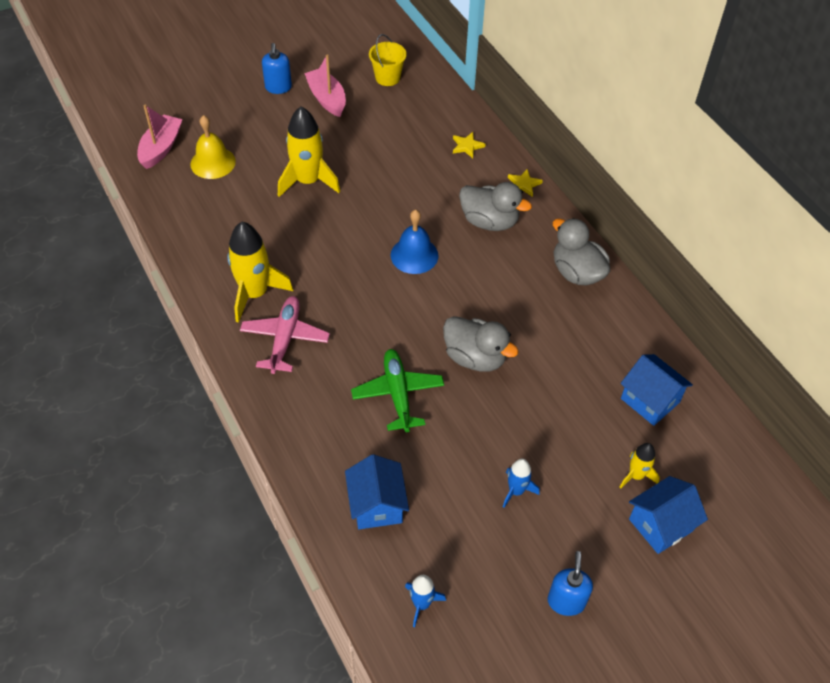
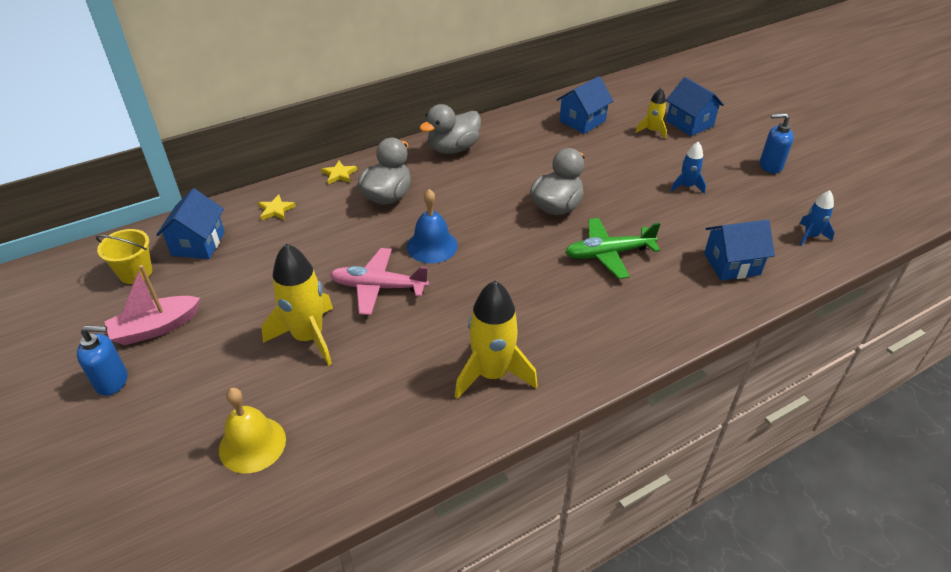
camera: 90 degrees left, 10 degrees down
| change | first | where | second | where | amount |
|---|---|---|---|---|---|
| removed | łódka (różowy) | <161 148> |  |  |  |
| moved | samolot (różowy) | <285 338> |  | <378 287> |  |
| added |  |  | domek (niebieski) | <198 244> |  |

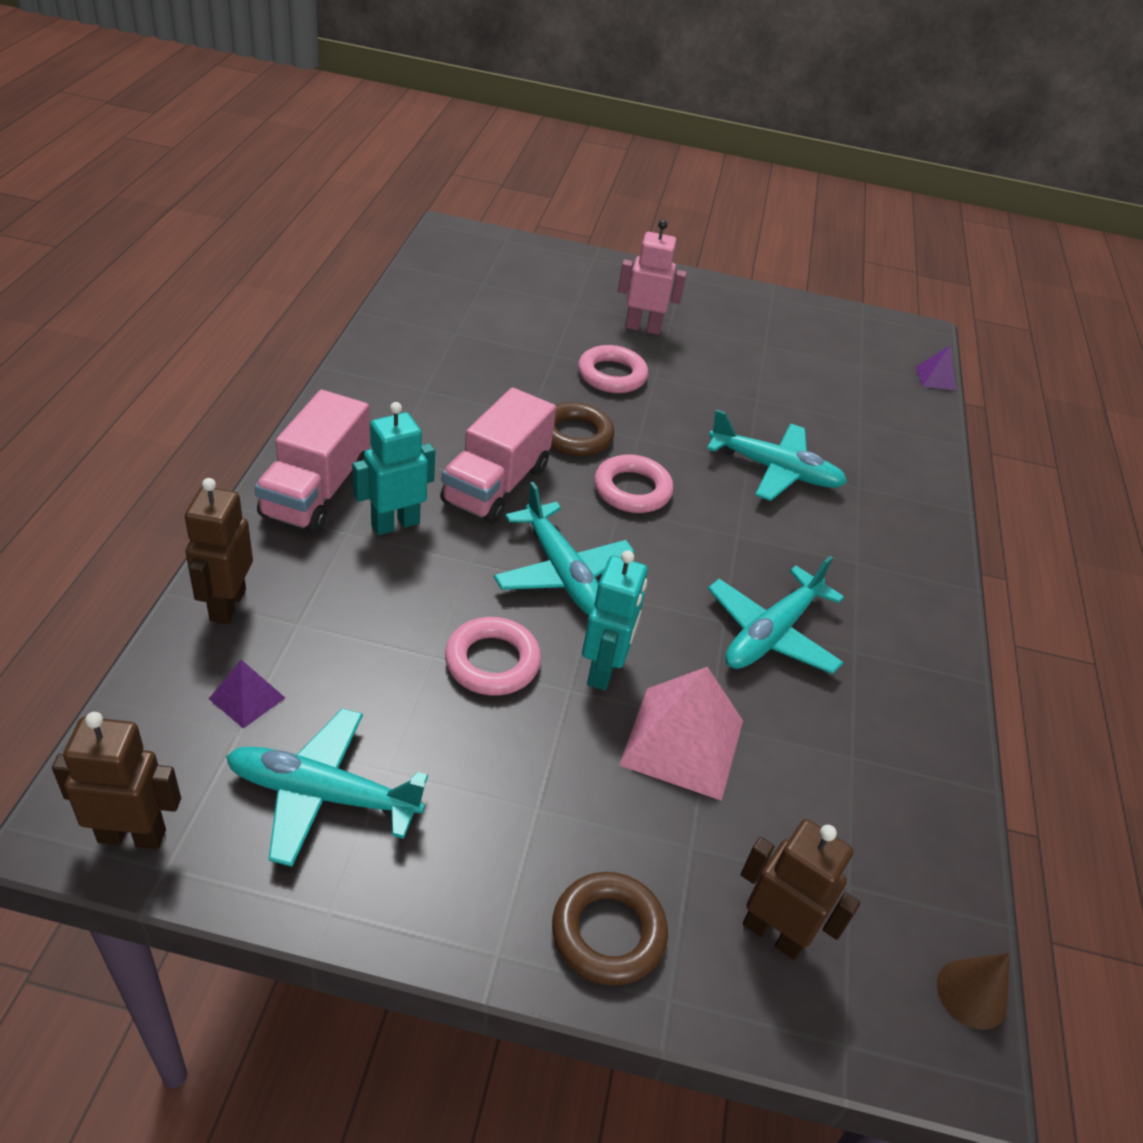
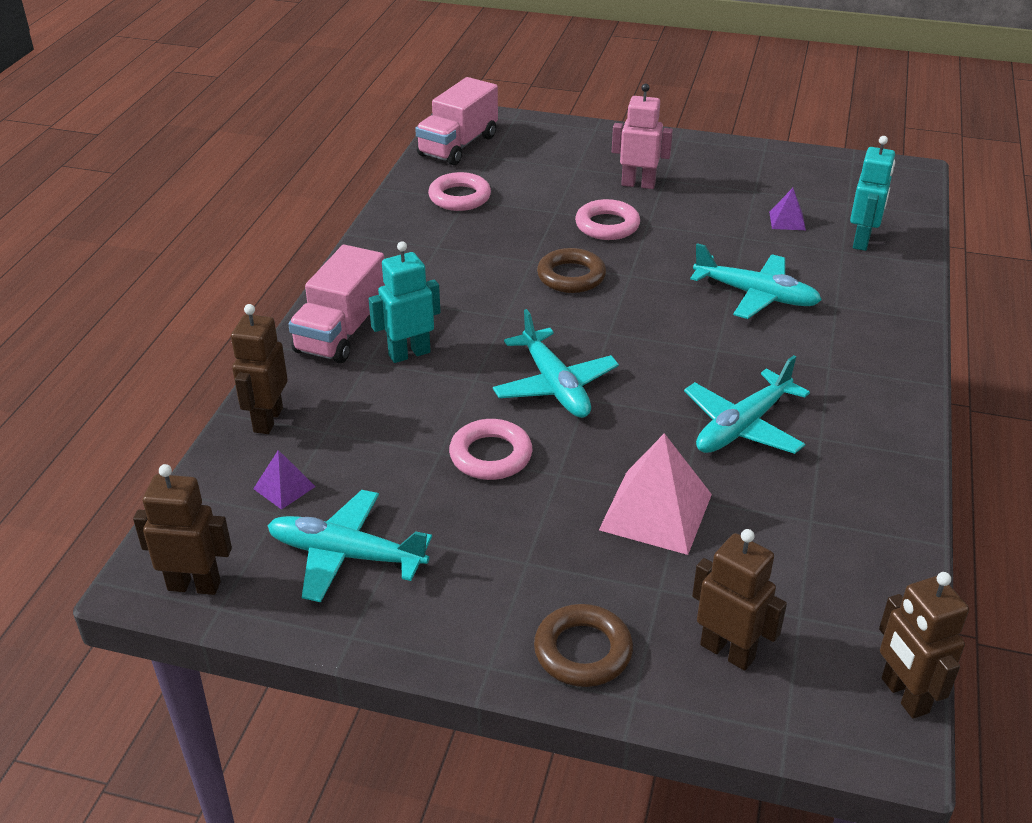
camera: 10 degrees right, 5 degrees down
| change | first | where | second | where | amount |
|---|---|---|---|---|---|
| moved | piramida (fioletowy) | <935 378> |  | <787 221> |  |
| moved | ciężarówka (różowy) | <496 484> |  | <458 146> |  |
| moved | pierścień (różowy) | <632 490> |  | <459 197> |  |
| moved | robot (turkusowy) | <603 670> |  | <862 241> |  |
| replaced | stożek (brązowy) | <972 993> | robot (brązowy) | <904 695> |  |

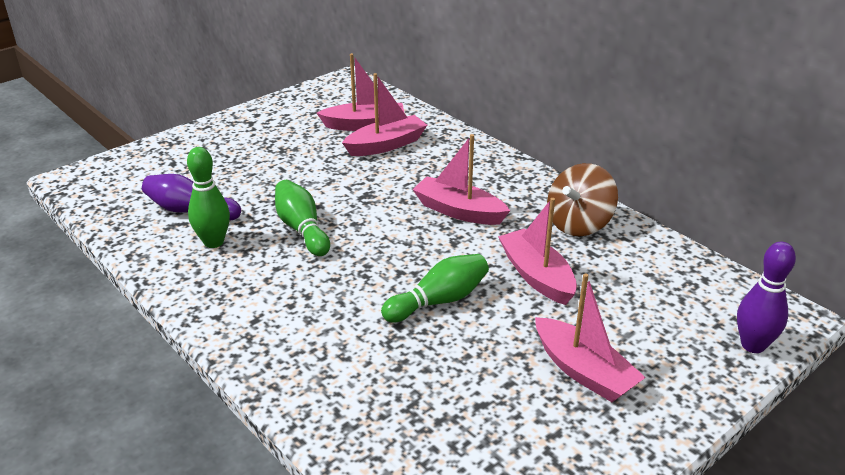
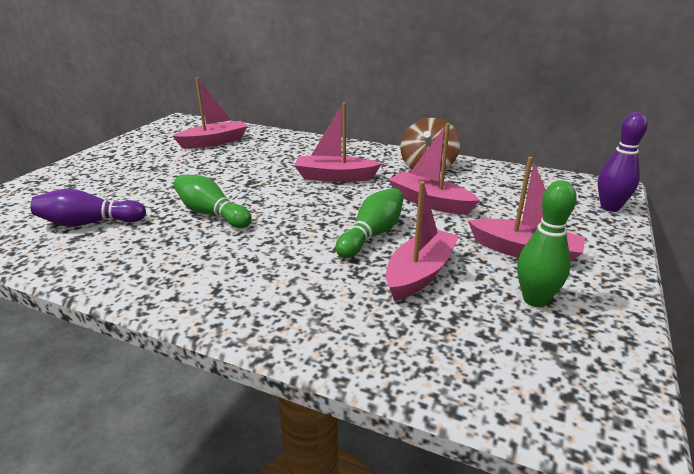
camera: 25 degrees left, 5 degrees down
| change | first | where | second | where | amount |
|---|---|---|---|---|---|
| moved | łódka (różowy) | <386 145> |  | <420 273> |  |
| moved | kręgiel (zielony) | <214 242> |  | <535 300> |  |

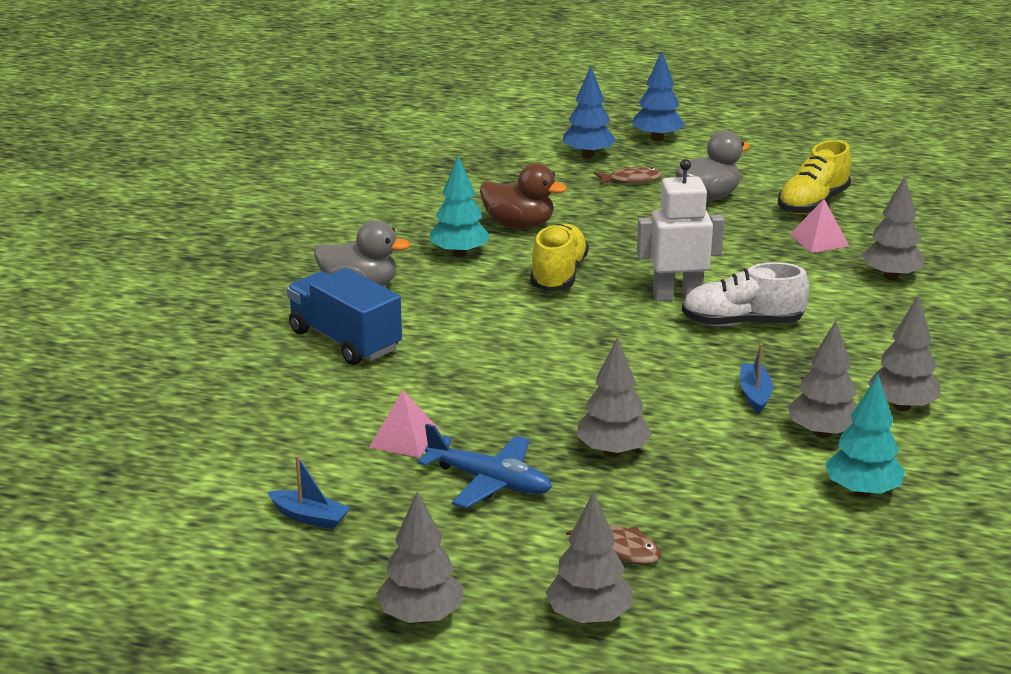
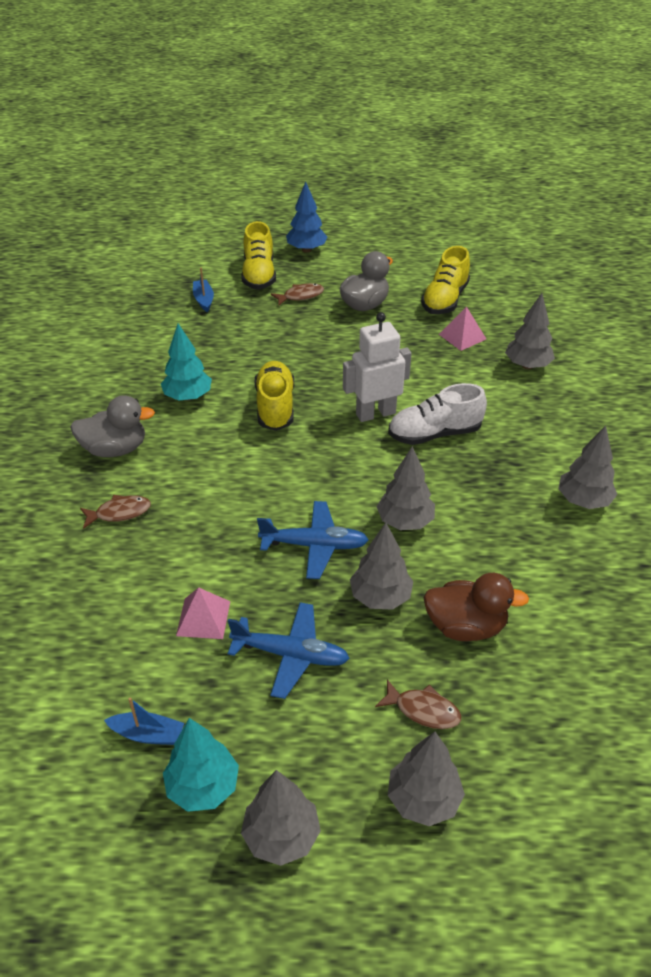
camera: 15 degrees left, 15 degrees up
| change | first | where | second | where | amount |
|---|---|---|---|---|---|
| replaced | drzewko (niebieski) | <588 155> | but (żółty) | <259 275> |  |
| moved | kaczka (brązowy) | <519 225> |  | <465 626> |  |
| replaced | ciężarówka (niebieski) | <345 340> | ryba (brązowy) | <119 513> |  |
| moved | drzewko (szary) | <822 433> |  | <405 521> |  |
| moved | łódka (niebieski) | <754 394> |  | <203 300> |  |
| moved | drzewko (turkusowy) | <861 491> |  | <203 787> |  |
| added |  |  | samolot (niebieski) | <314 545> |  |

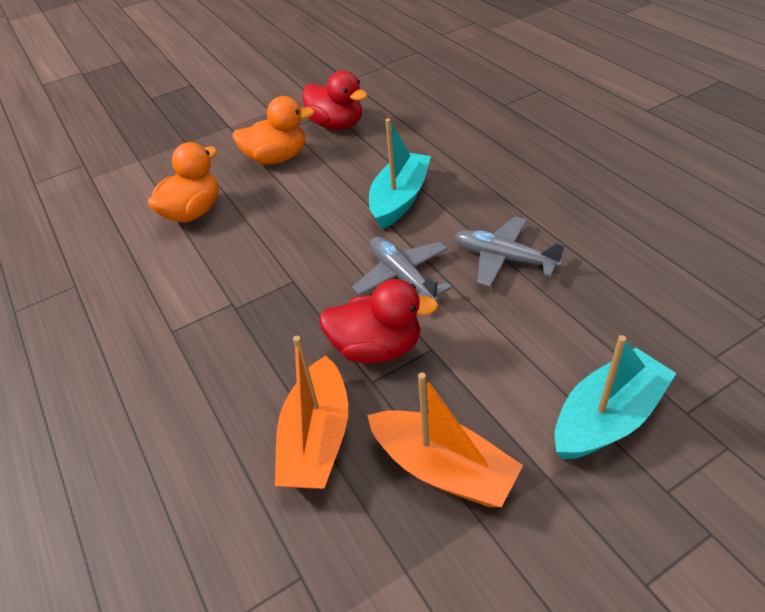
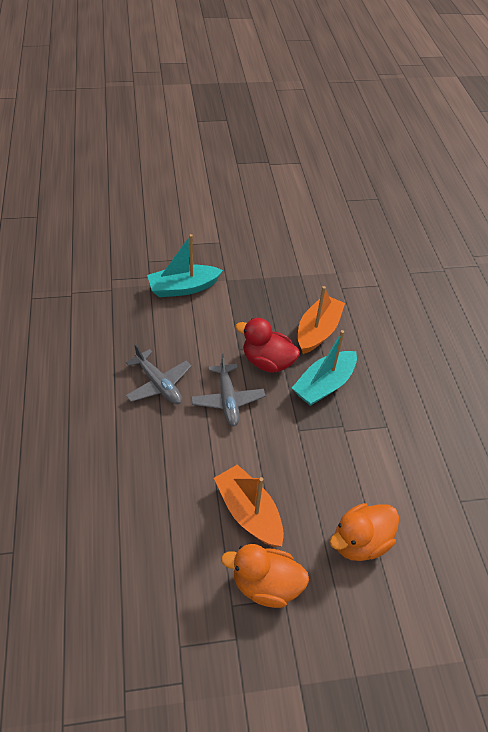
camera: 165 degrees left, 5 degrees up
| change | first | where | second | where | amount |
|---|---|---|---|---|---|
| removed | kaczka (czerwony) | <337 125> |  |  |  |
| moved | łódka (turkusowy) | <400 199> |  | <324 385> |  |
| moved | łódka (pomarańczowy) | <443 469> |  | <249 512> |  |

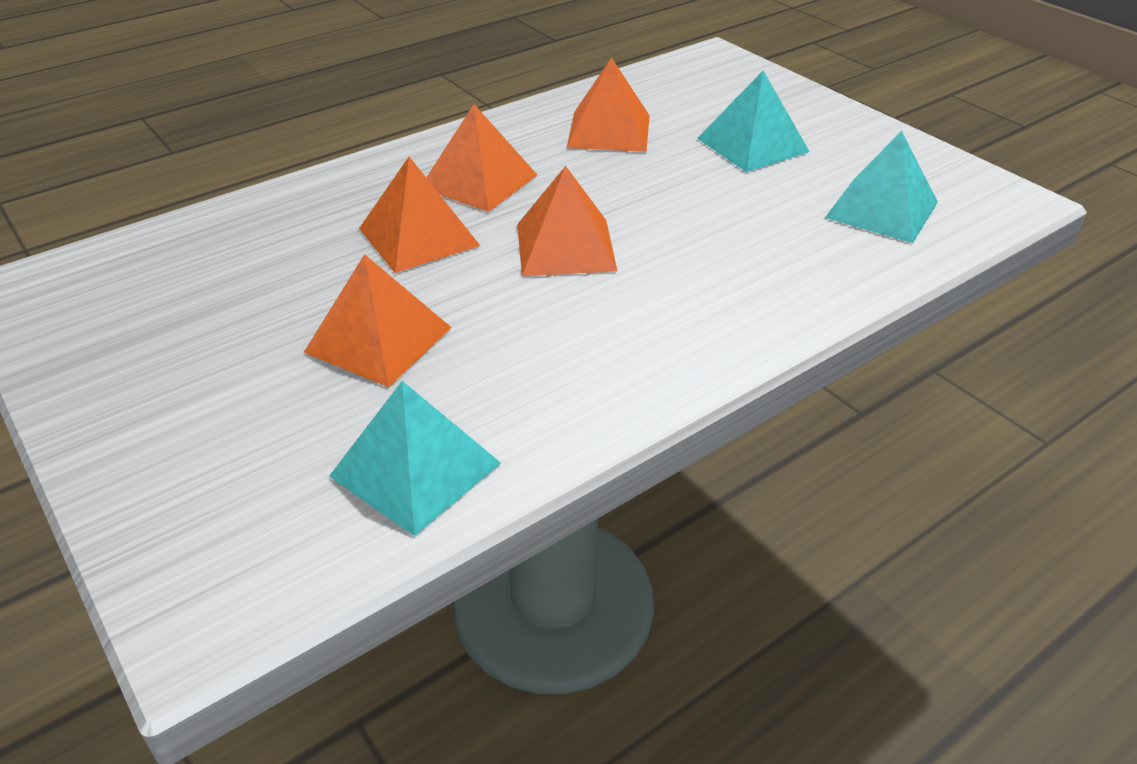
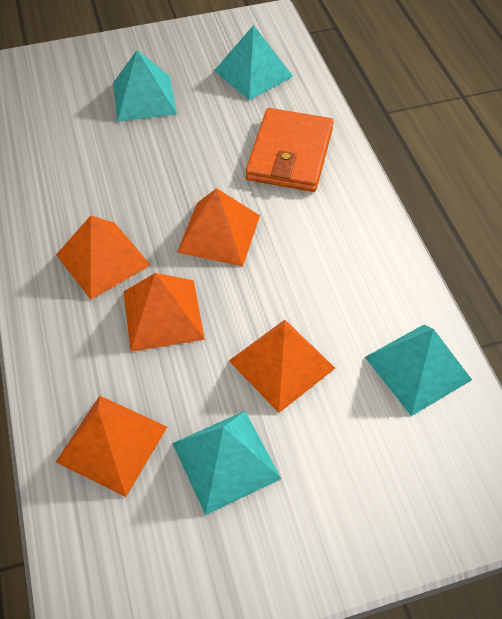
camera: 70 degrees left, 15 degrees up
| change | first | where | second | where | amount |
|---|---|---|---|---|---|
| moved | piramida (pomarańczowy) | <609 131> |  | <112 444> |  |
| added |  |  | portfel (pomarańczowy) | <290 154> |  |
| added |  |  | piramida (turkusowy) | <226 461> |  |

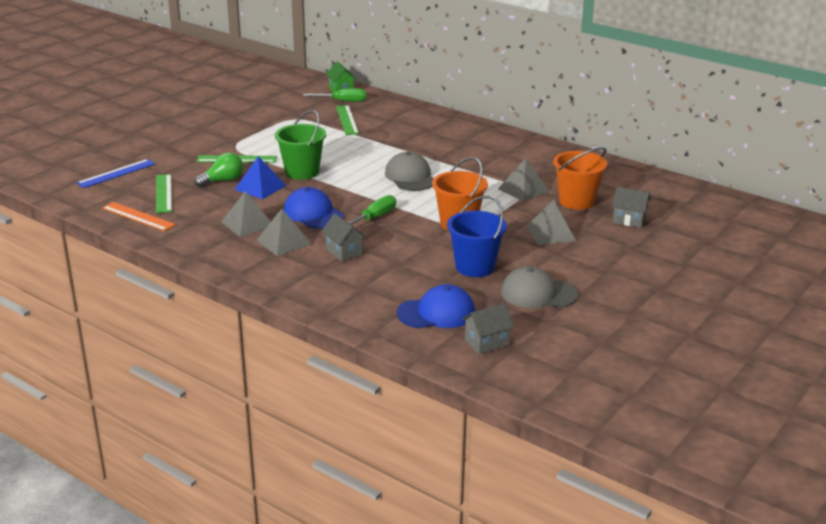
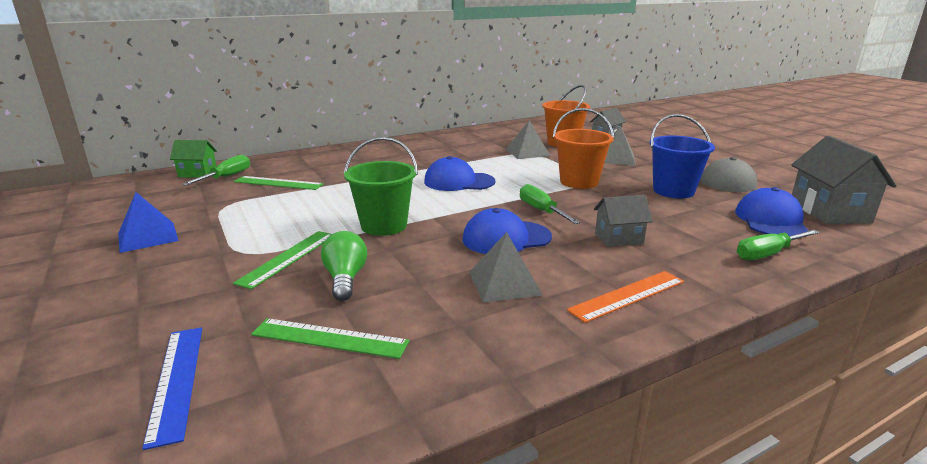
camera: 65 degrees left, 5 degrees down
| change | first | where | second | where | amount |
|---|---|---|---|---|---|
| recoloured | czapka (szary) | <410 177> | czapka (niebieski) | <459 182> |  |
| moved | piramida (niebieski) | <260 187> |  | <148 237> |  |
| moved | linijka (pomarańczowy) | <138 216> |  | <627 295> |  |
| removed | piramida (szary) | <283 242> |  |  |  |
| resized | domek (szary) | <486 342> |  | <829 212> | x1.70 |
| added |  |  | śrubokręt (zielony) | <768 254> |  |

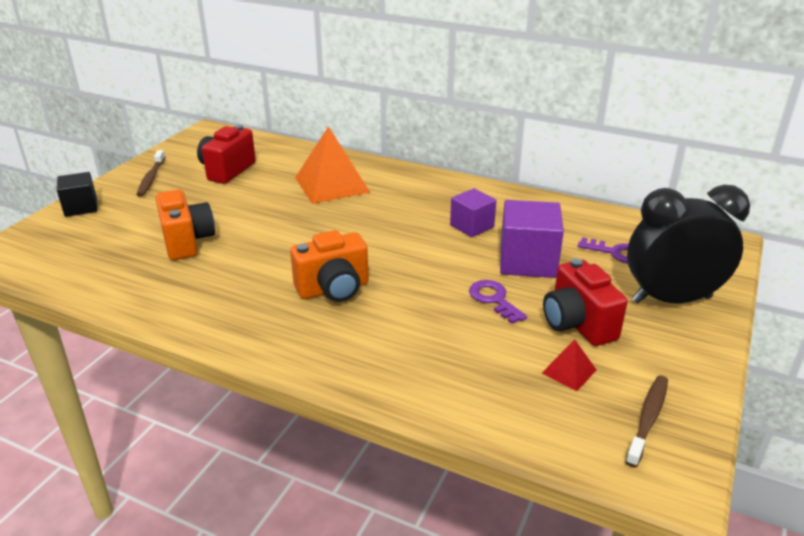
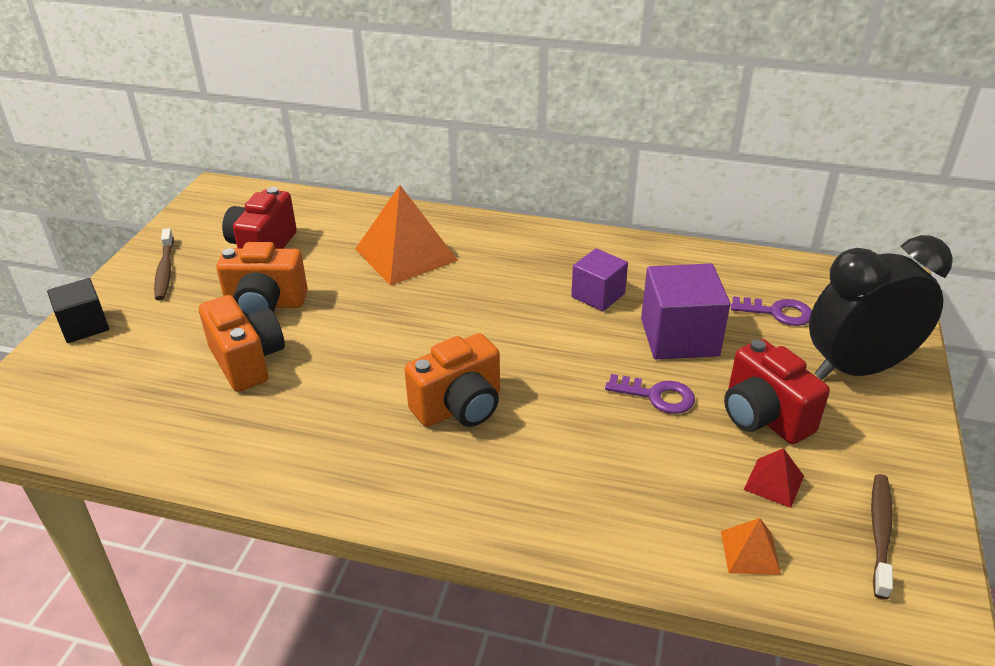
camera: 10 degrees left, 5 degrees up
| change | first | where | second | where | amount |
|---|---|---|---|---|---|
| turned | klucz (fioletowy) | <494 299> |  | <657 396> | 150 degrees clockwise |
| added |  |  | aparat fotograficzny (pomarańczowy) | <265 305> |  |
| added |  |  | piramida (pomarańczowy) | <750 552> |  |

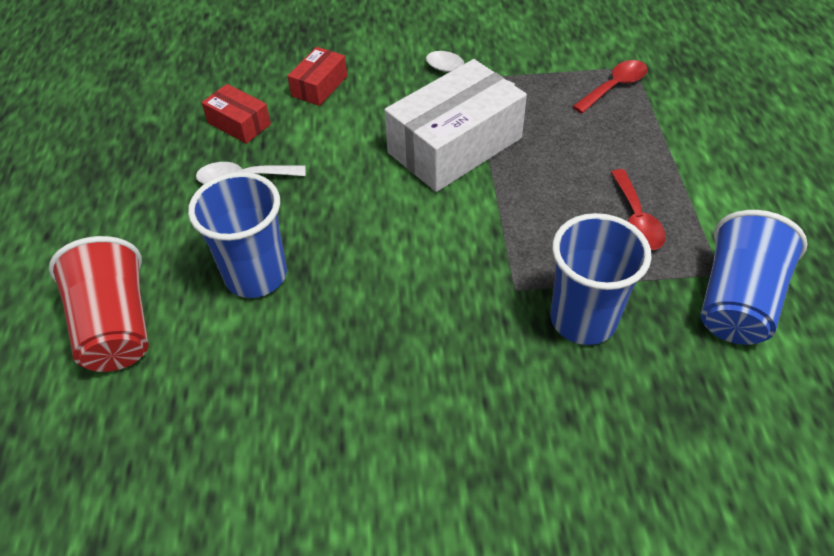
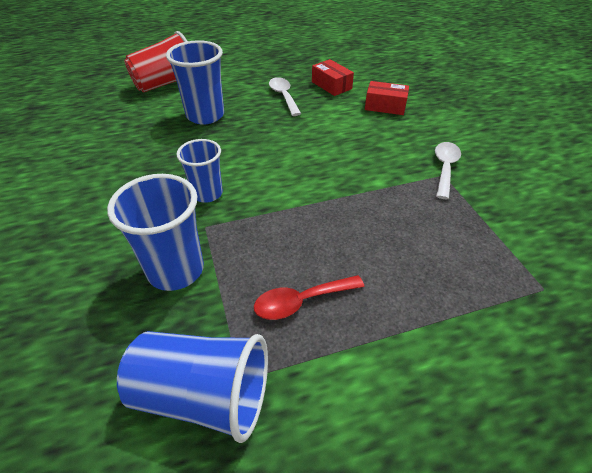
camera: 75 degrees right, 5 degrees down
| change | first | where | second | where | amount |
|---|---|---|---|---|---|
| removed | pudełko (biały) | <455 145> |  |  |  |
| removed | łyżka (czerwony) | <614 87> |  |  |  |
| turned | pudełko (czerwony) | <239 123> |  | <331 85> | 60 degrees counterclockwise |
| added |  |  | szklanka (niebieski) | <207 193> |  |

